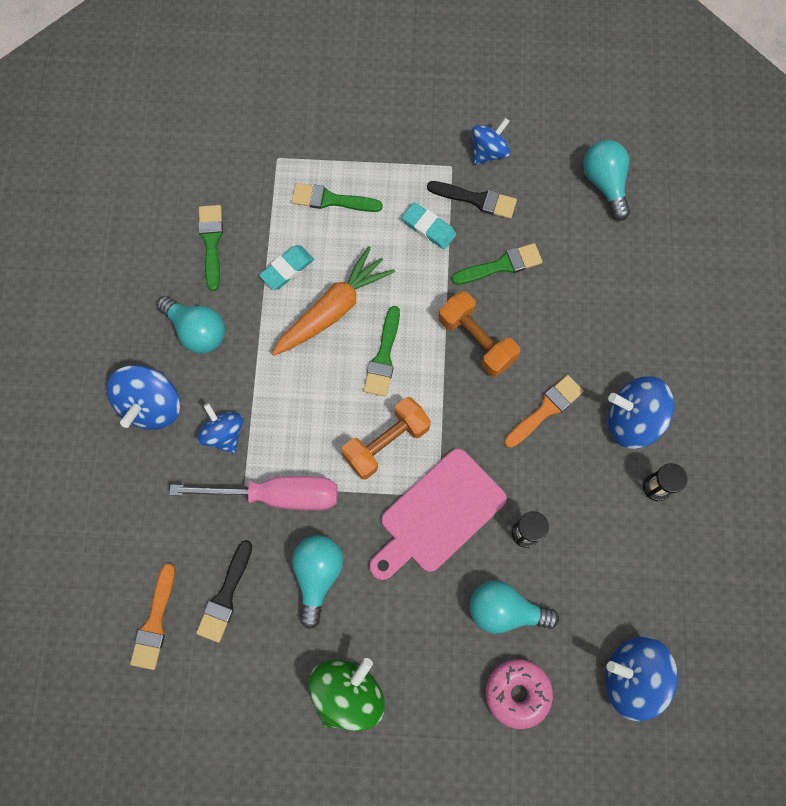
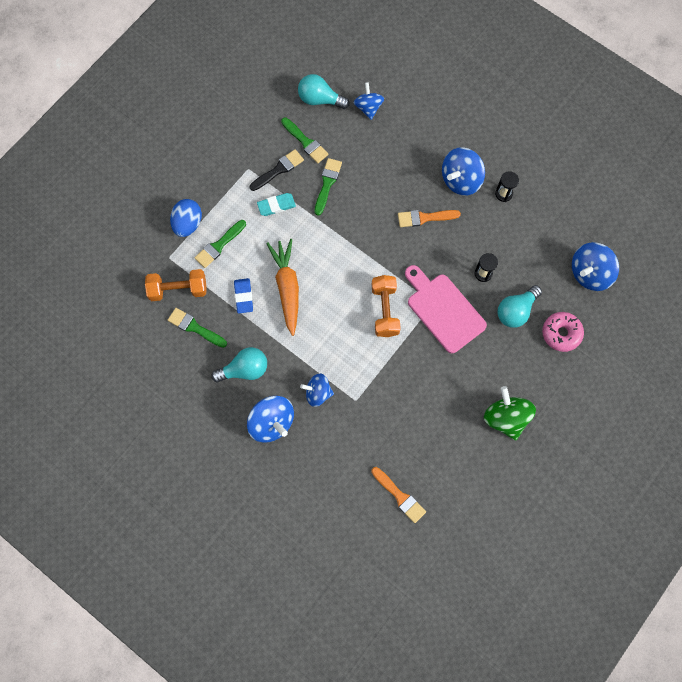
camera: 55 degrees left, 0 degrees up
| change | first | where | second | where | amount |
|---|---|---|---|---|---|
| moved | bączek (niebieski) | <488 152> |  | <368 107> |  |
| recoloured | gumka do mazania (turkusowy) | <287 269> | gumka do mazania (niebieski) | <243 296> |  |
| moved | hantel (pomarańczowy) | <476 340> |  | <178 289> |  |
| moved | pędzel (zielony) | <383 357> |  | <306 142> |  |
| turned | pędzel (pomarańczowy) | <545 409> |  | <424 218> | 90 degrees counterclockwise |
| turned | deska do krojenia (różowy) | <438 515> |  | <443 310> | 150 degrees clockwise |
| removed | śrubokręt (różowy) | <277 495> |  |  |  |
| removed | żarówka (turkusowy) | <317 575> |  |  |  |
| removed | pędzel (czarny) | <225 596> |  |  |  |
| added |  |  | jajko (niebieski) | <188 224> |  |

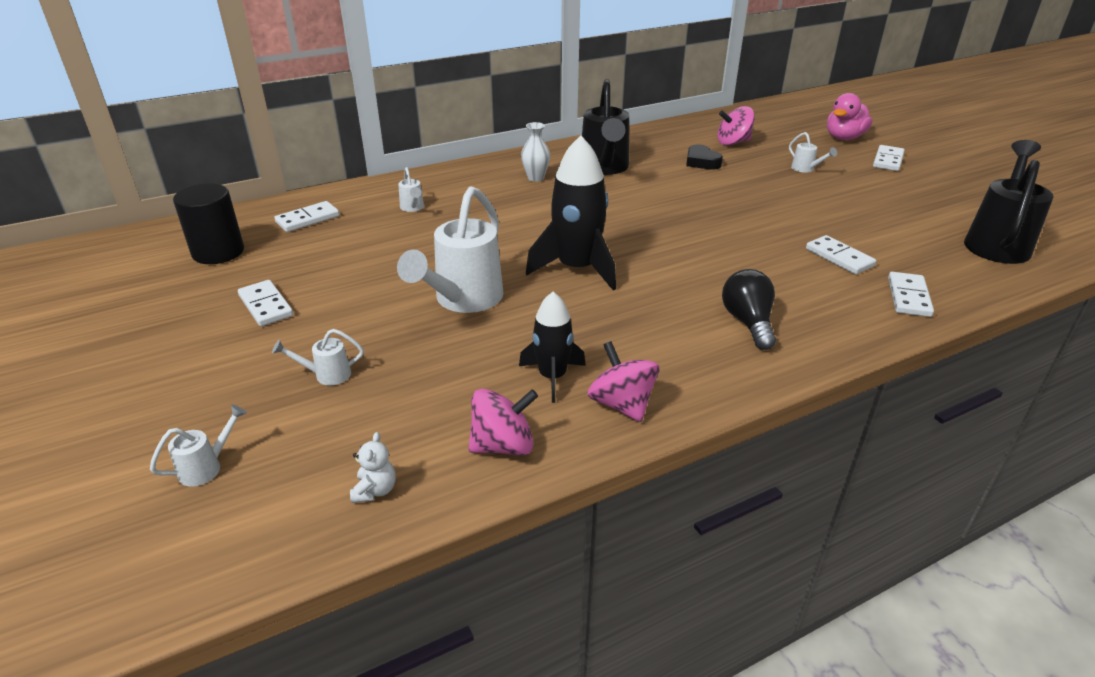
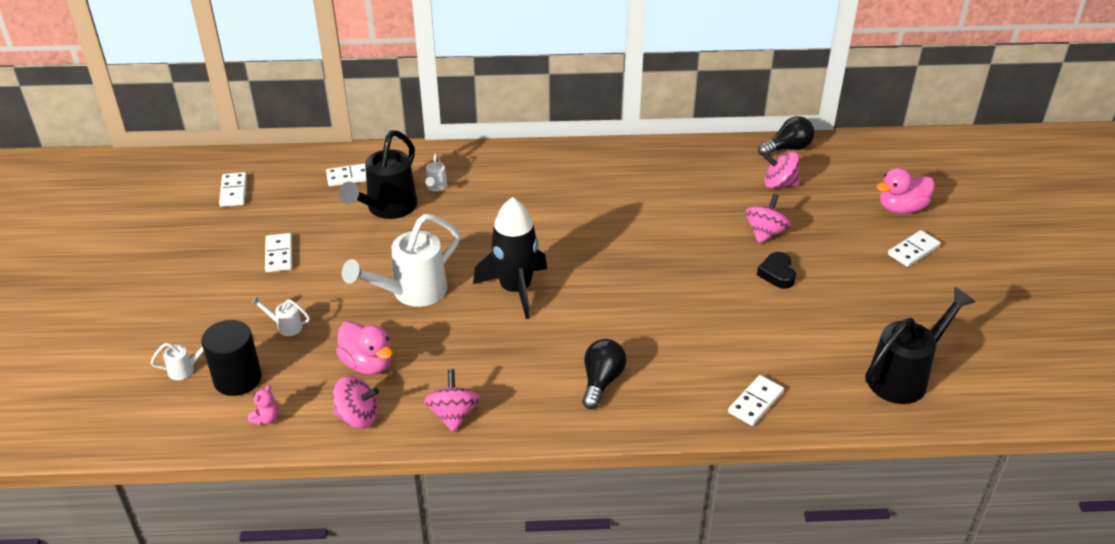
camera: 25 degrees right, 5 degrees up
| change | first | where | second | where | amount |
|---|---|---|---|---|---|
| moved | konewka (czarny) | <604 168> |  | <387 209> |  |
| removed | wazon (biały) | <535 178> |  |  |  |
| removed | konewka (biały) | <806 169> |  |  |  |
| moved | serce (czarny) | <701 162> |  | <777 274> |  |
| moved | walec (czarny) | <218 252> |  | <237 379> |  |
| moved | kostka domina (biały) | <839 257> |  | <233 191> |  |
| removed | rakieta (czarny) | <552 377> |  |  |  |
| recoloured | miś (biały) | <375 490> | miś (różowy) | <266 419> |  |
| added |  |  | żarówka (czarny) | <788 148> |  |
| added |  |  | bączek (różowy) | <765 233> |  |
| added |  |  | kaczka (różowy) | <368 364> |  |

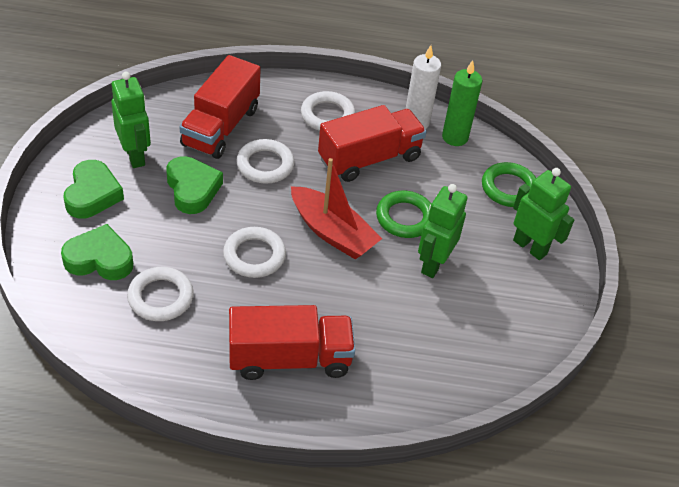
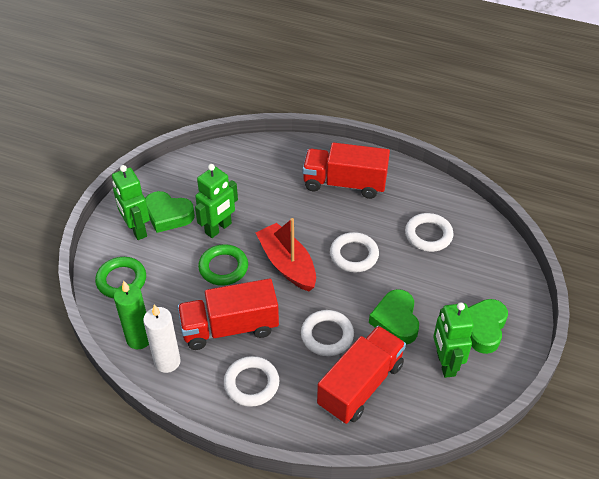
camera: 160 degrees left, 0 degrees up
| change | first | where | second | where | amount |
|---|---|---|---|---|---|
| moved | serce (zielony) | <99 259> |  | <168 215> |  |

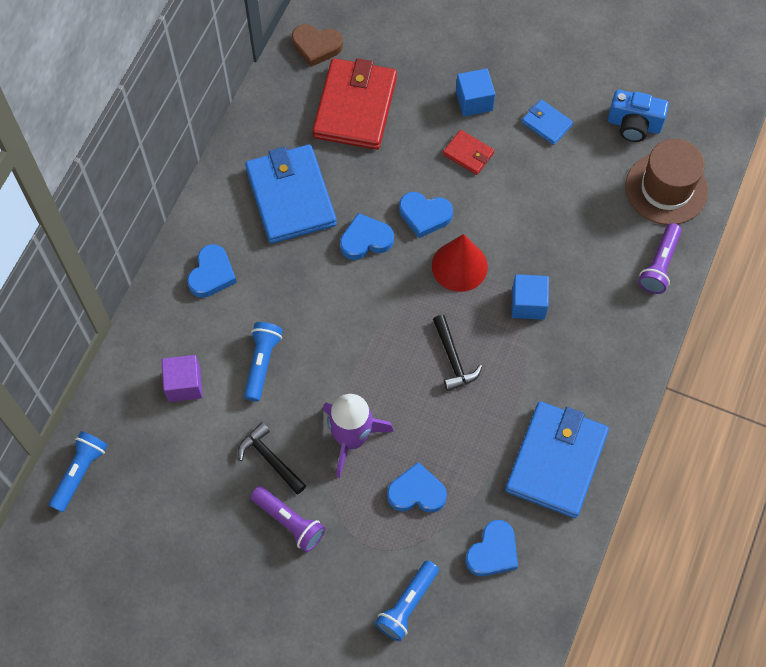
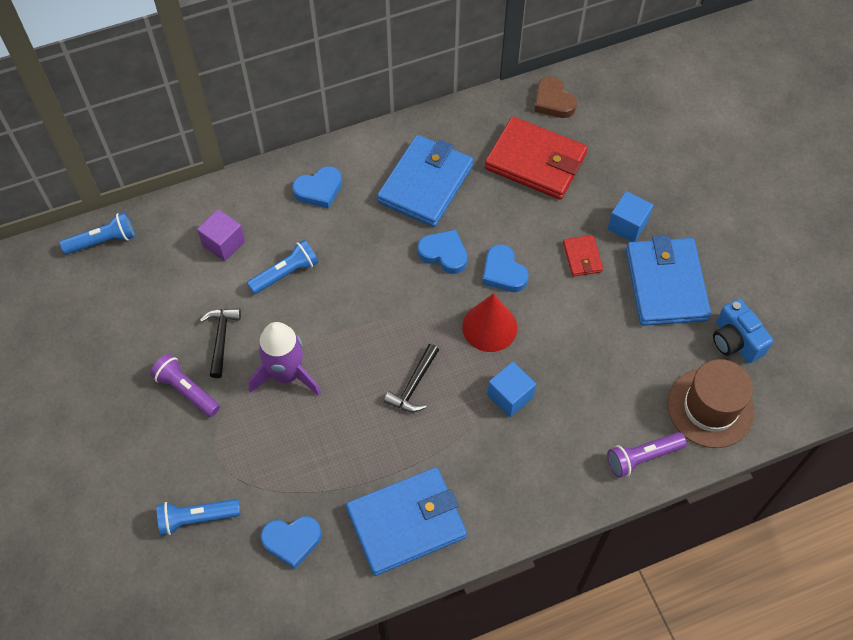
camera: 45 degrees right, 5 degrees down
| change | first | where | second | where | amount |
|---|---|---|---|---|---|
| turned | portfel (czerwony) | <355 107> |  | <535 161> | 60 degrees clockwise |
| resized | portfel (niebieski) | <546 124> |  | <666 284> | x2.15 |
| removed | serce (niebieski) | <417 492> |  |  |  |
| turned | latarka (fioletowy) | <289 522> |  | <187 390> | 135 degrees clockwise |

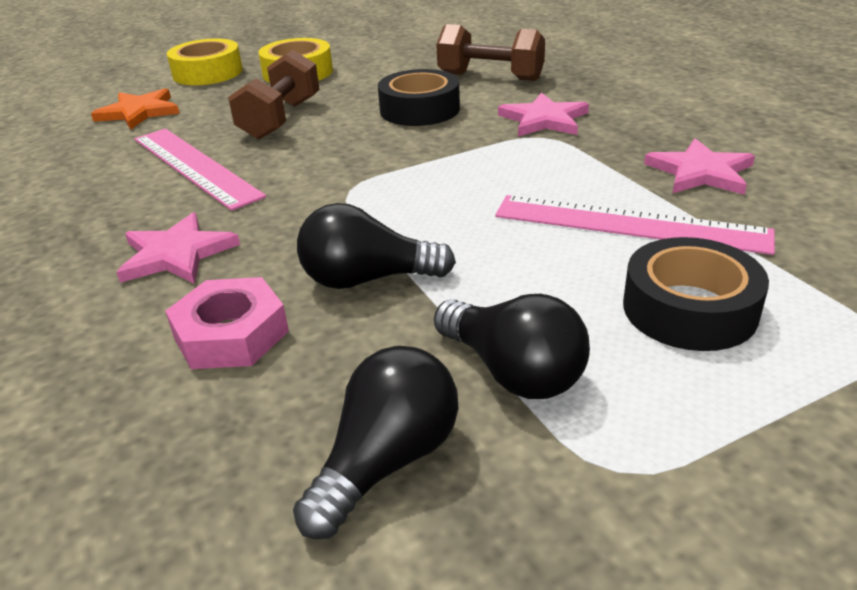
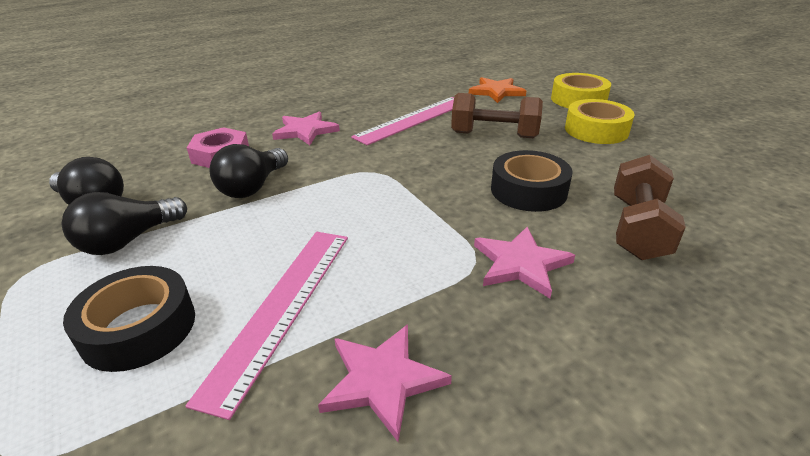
camera: 85 degrees right, 0 degrees up
| change | first | where | second | where | amount |
|---|---|---|---|---|---|
| turned | żarówka (czarny) | <367 279> |  | <253 187> | 150 degrees counterclockwise |

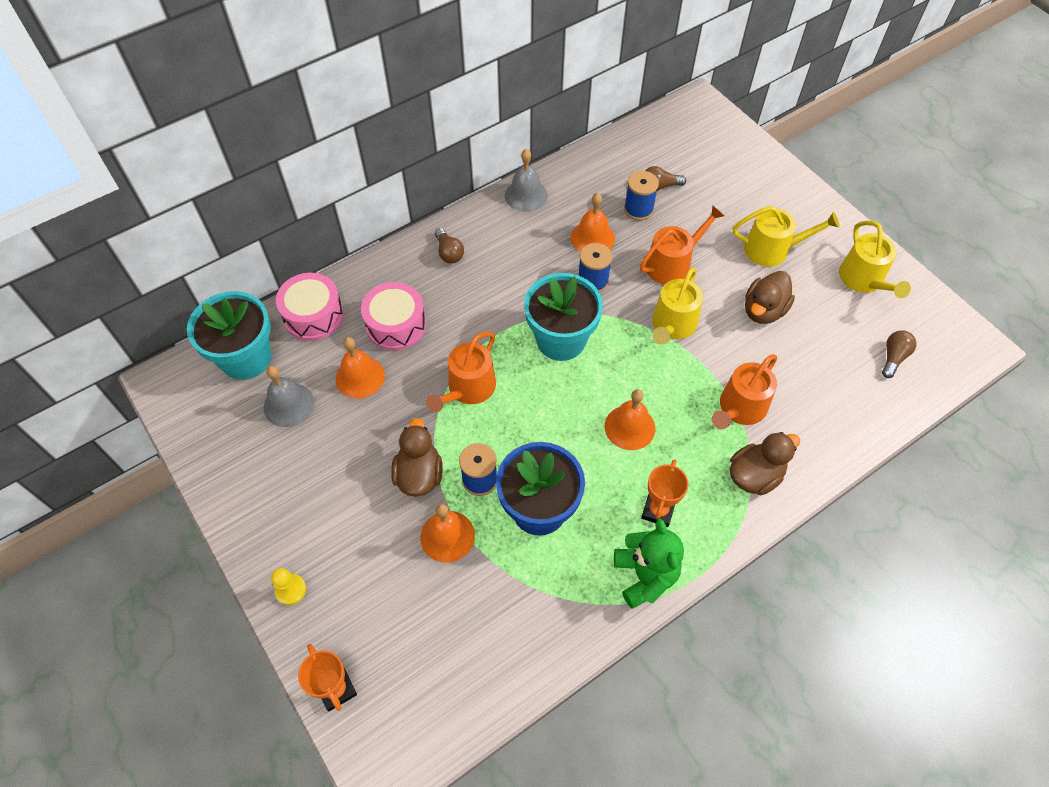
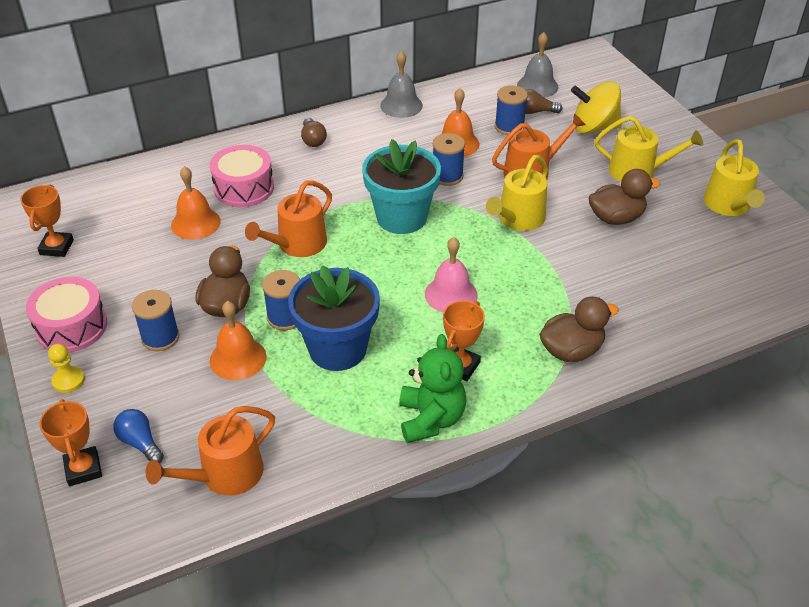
camera: 10 degrees right, 15 degrees down
| change | first | where | second | where | amount |
|---|---|---|---|---|---|
| turned | kaczka (brązowy) | <763 310> |  | <616 218> | 150 degrees counterclockwise |
| moved | bęben (różowy) | <313 315> |  | <71 327> |  |
| removed | doniczka (turkusowy) | <246 358> |  |  |  |
| removed | żarówka (brązowy) | <893 357> |  |  |  |
| moved | konewka (pomarańczowy) | <740 408> |  | <225 474> |  |
| moved | dzwonek (szary) | <288 404> |  | <537 86> |  |
| recoloured | dzwonek (pomarańczowy) | <630 427> | dzwonek (różowy) | <451 294> |  |
| added |  |  | bączek (żółty) | <593 128> |  |
| added |  |  | puchar (pomarańczowy) | <56 247> |  |
| added |  |  | szpulka (niebieski) | <160 337> |  |
| added |  |  | żarówka (niebieski) | <140 443> |  |

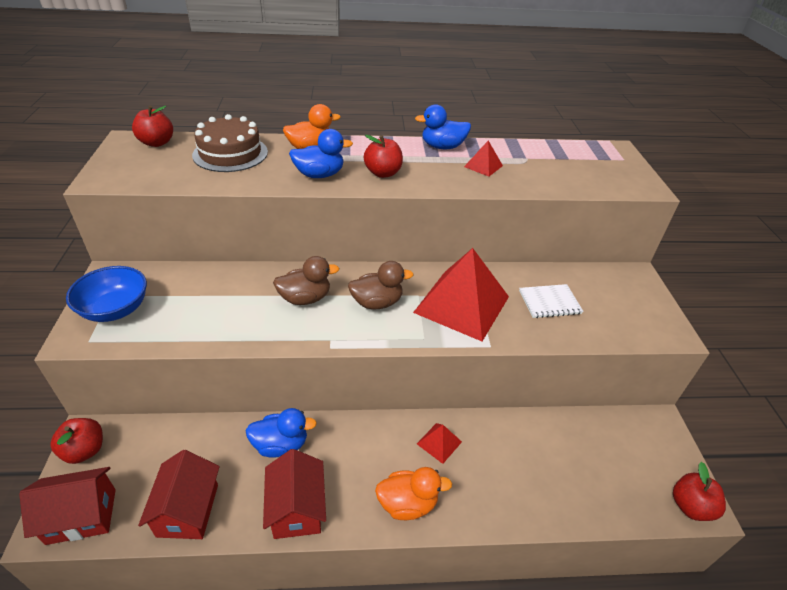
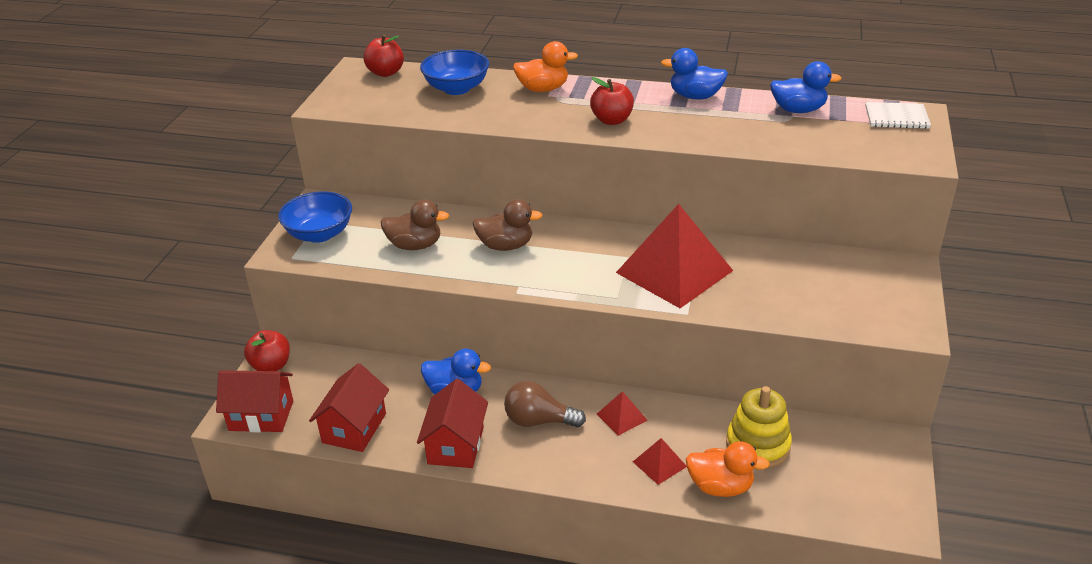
camera: 20 degrees right, 5 degrees down
| change | first | where | second | where | amount |
|---|---|---|---|---|---|
| replaced | tort (brązowy) | <230 153> | miska (niebieski) | <456 88> |  |
| moved | kaczka (niebieski) | <319 175> |  | <798 110> |  |
| moved | piramida (czerwony) | <483 166> |  | <659 464> |  |
| moved | kaczka (brązowy) | <377 302> |  | <415 245> |  |
| moved | zeszyt (biały) | <549 302> |  | <896 117> |  |
| removed | jabłko (czerwony) | <690 506> |  |  |  |
| moved | kaczka (pomarańczowy) | <407 504> |  | <720 487> |  |
| added |  |  | żarówka (brązowy) | <539 421> |  |
| added |  |  | zabawka nakładanka (żółty) | <758 445> |  |

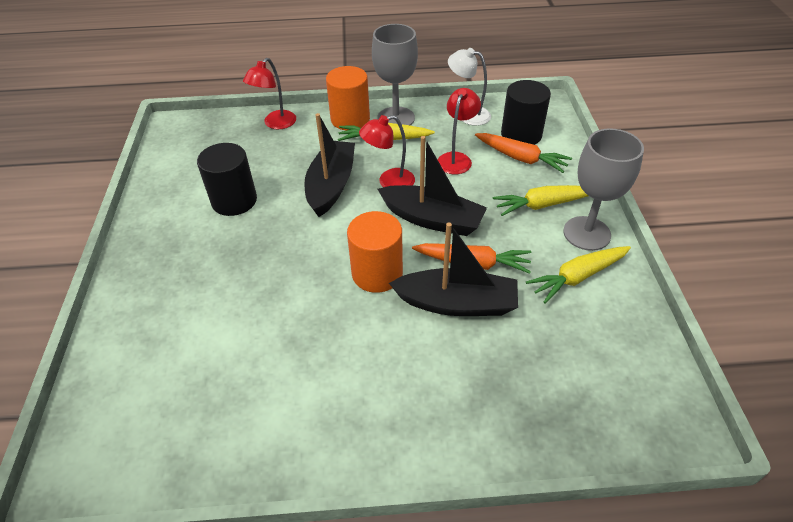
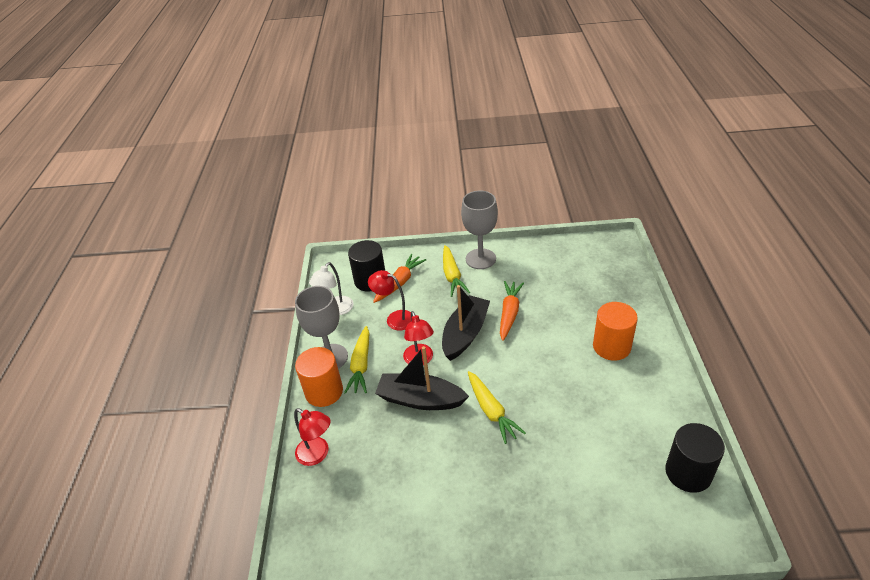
camera: 85 degrees left, 5 degrees down
| change | first | where | second | where | amount |
|---|---|---|---|---|---|
| moved | walec (czarny) | <234 200> |  | <688 472> |  |
| moved | walec (pomarańczowy) | <377 273> |  | <611 346> |  |
| removed | łódka (czarny) | <456 303> |  |  |  |
| moved | marchewka (żółty) | <577 277> |  | <491 411> |  |

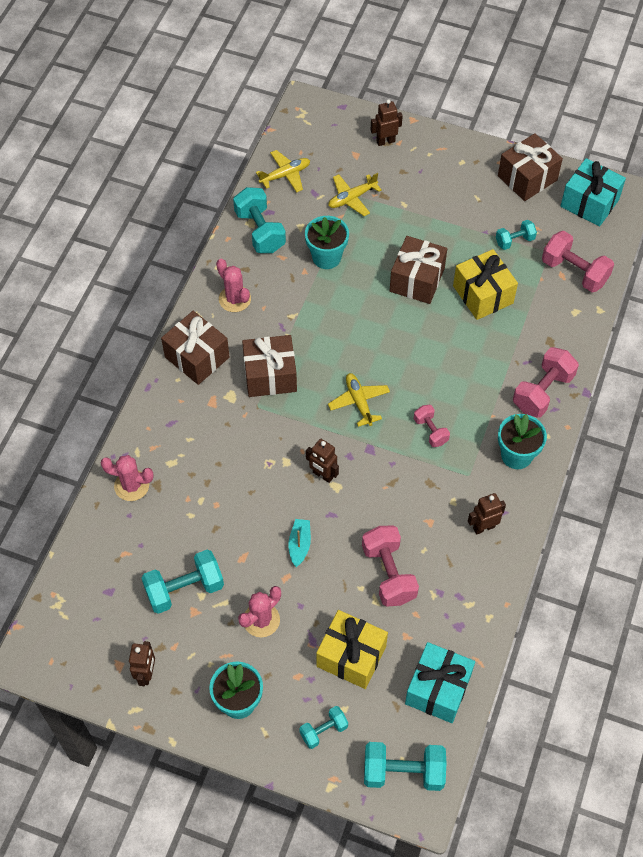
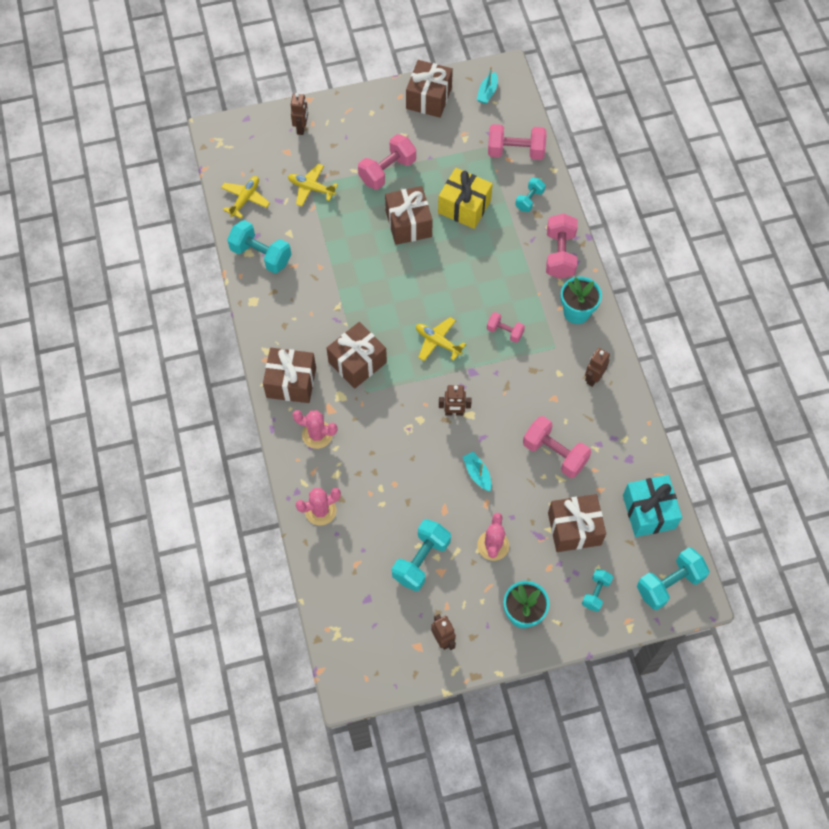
camera: 35 degrees left, 5 degrees up
| change | first | where | second | where | amount |
|---|---|---|---|---|---|
| turned | robot (brązowy) | <385 141> |  | <301 128> | 150 degrees clockwise |
| replaced | prezent (turkusowy) | <589 203> | łódka (turkusowy) | <487 92> |  |
| turned | samolot (żółty) | <352 198> |  | <311 188> | 90 degrees clockwise |
| removed | doniczka (turkusowy) | <326 257> |  |  |  |
| moved | hantel (turkusowy) | <514 241> |  | <529 200> |  |
| moved | kaktus (różowy) | <234 299> |  | <317 435> |  |
| recoloured | prezent (żółty) | <351 656> | prezent (brązowy) | <574 529> |  |
| added |  |  | hantel (różowy) | <387 171> |  |

